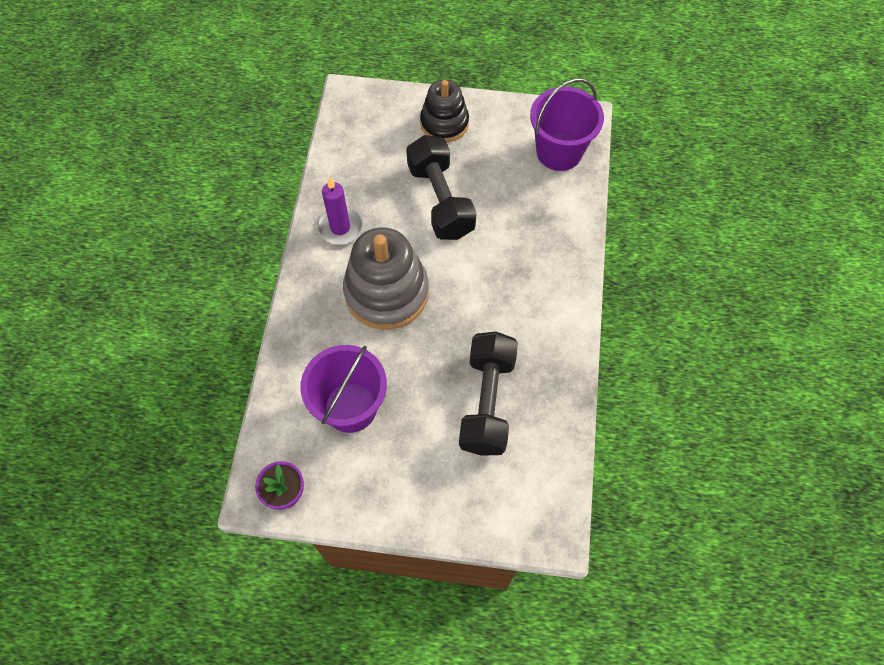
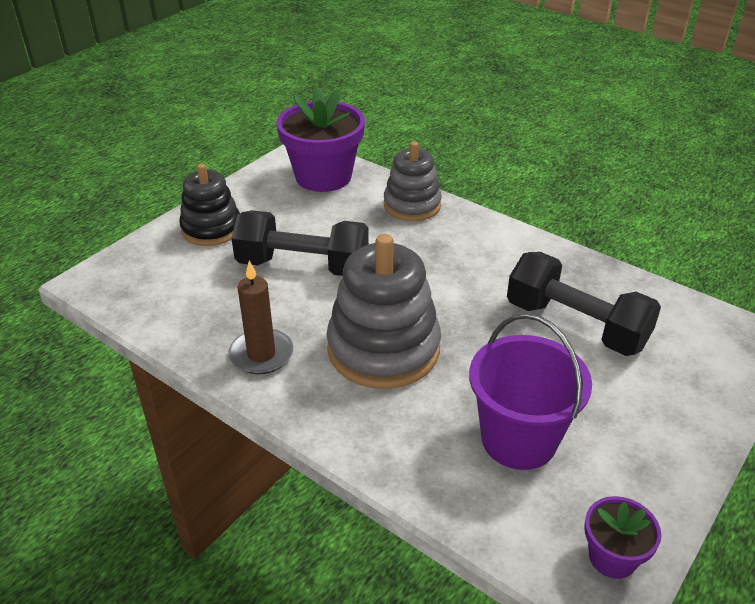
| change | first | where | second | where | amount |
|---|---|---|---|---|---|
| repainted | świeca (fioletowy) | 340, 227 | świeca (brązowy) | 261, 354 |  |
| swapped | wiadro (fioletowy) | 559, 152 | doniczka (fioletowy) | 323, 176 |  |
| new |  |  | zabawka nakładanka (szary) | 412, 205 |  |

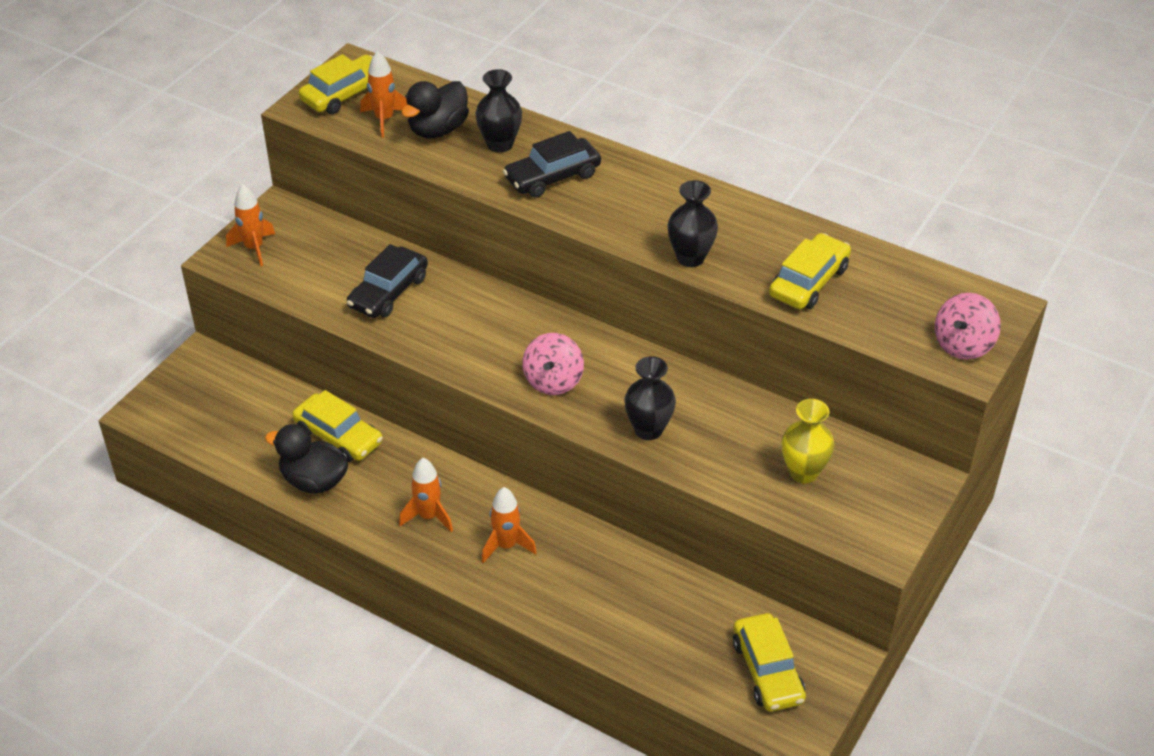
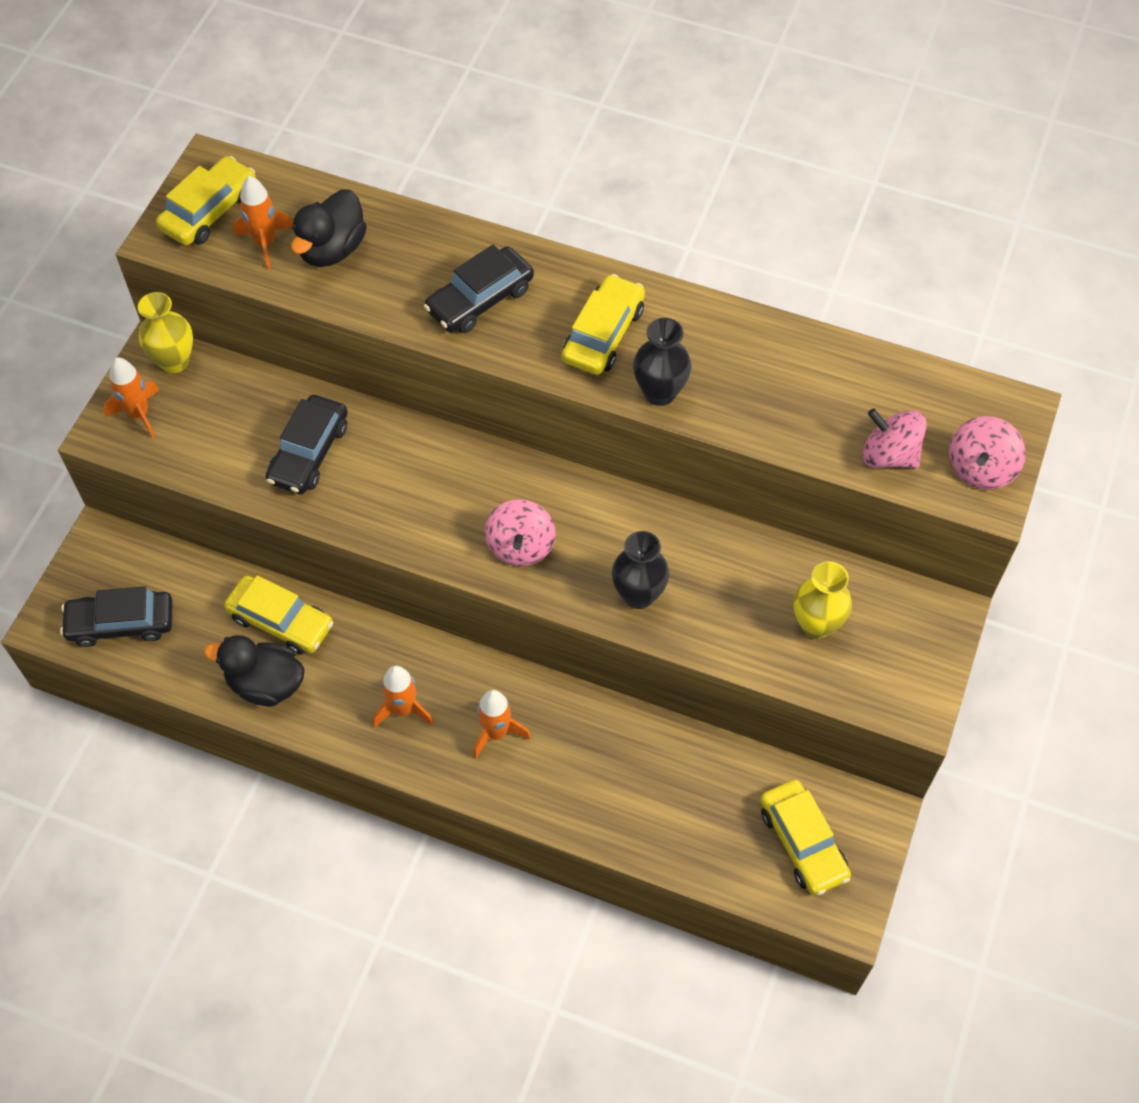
| change | first | where | second | where | amount |
|---|---|---|---|---|---|
| gone | wazon (czarny) | 500, 144 |  |  |  |
| shifted | samochód (żółty) | 809, 282 |  | 603, 334 |  |
| new |  |  | samochód (czarny) | 121, 623 |  |
| new |  |  | wazon (żółty) | 174, 361 |  |
| new |  |  | bączek (różowy) | 889, 455 |  |

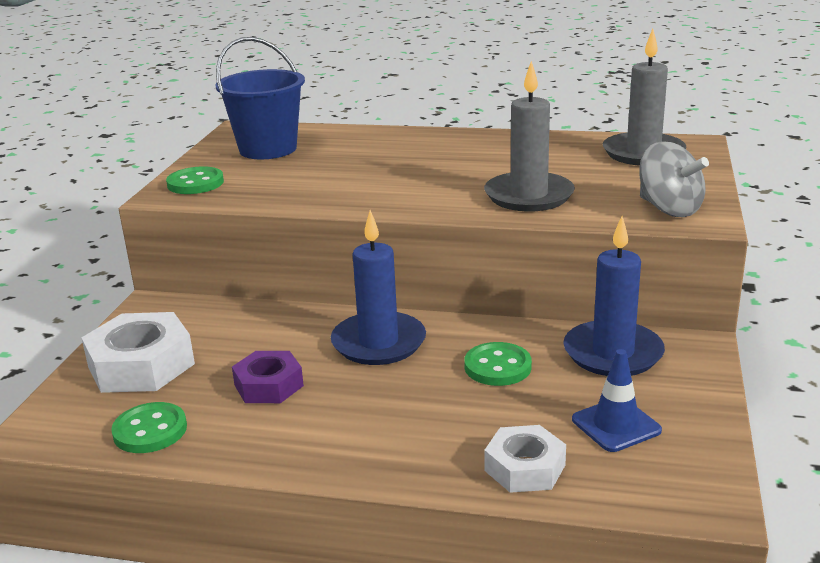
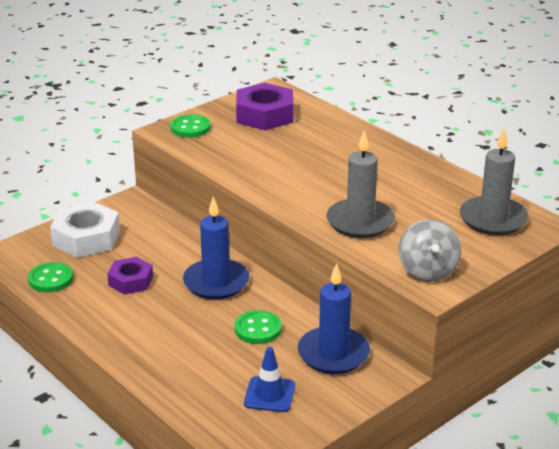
| change | first | where | second | where | amount |
|---|---|---|---|---|---|
| swapped | wiadro (niebieski) | 268, 149 | nakrętka (fioletowy) | 265, 115 |  |
| gone | nakrętka (biały) | 525, 468 |  |  |  |

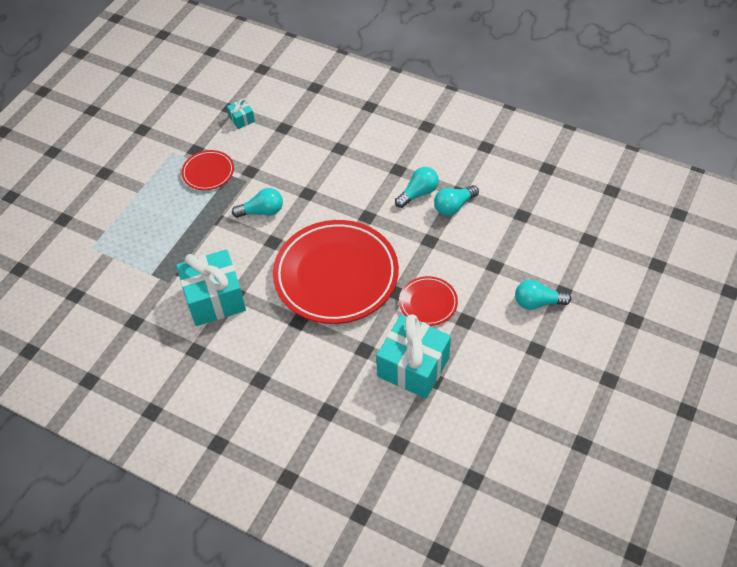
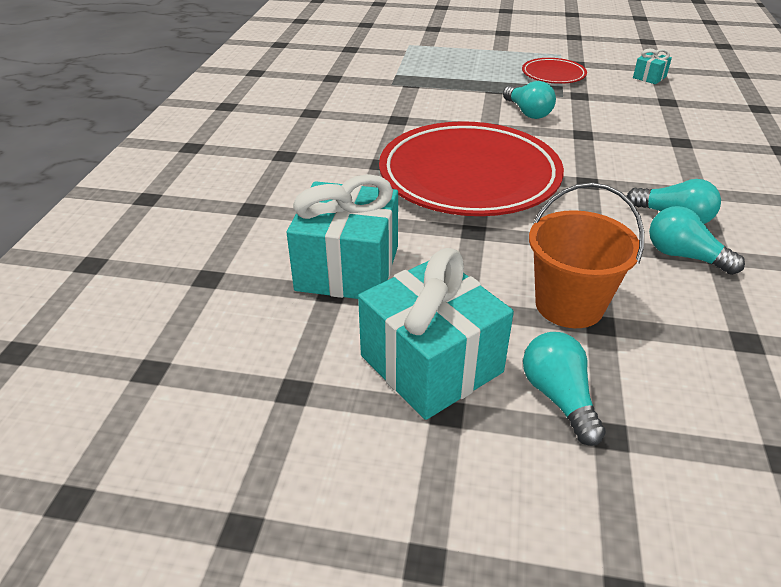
| change | first | where | second | where | amount |
|---|---|---|---|---|---|
| shifted | prezent (turkusowy) | 215, 299 |  | 431, 364 |  |
| gone | talerz (czerwony) | 428, 303 |  |  |  |
| new |  |  | wiadro (pomarańczowy) | 569, 305 |  |

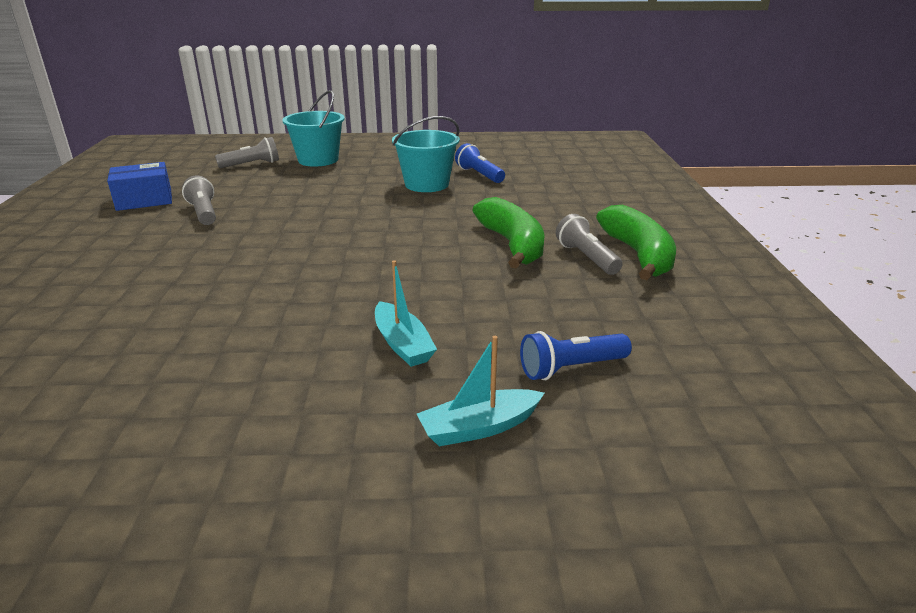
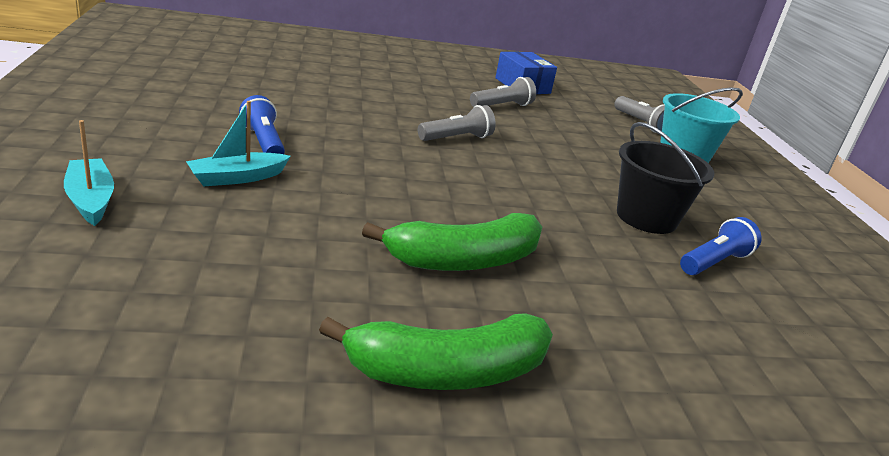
| change | first | where | second | where | amount |
|---|---|---|---|---|---|
| repainted | wiadro (turkusowy) | 426, 184 | wiadro (czarny) | 646, 217 |  |
| shifted | latarka (niebieski) | 570, 368 |  | 263, 142 |  |
| shifted | latarka (szary) | 586, 258 |  | 457, 138 |  |

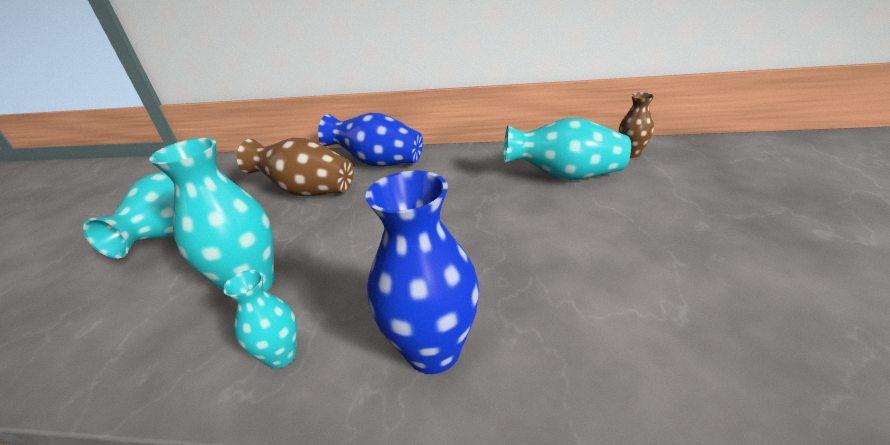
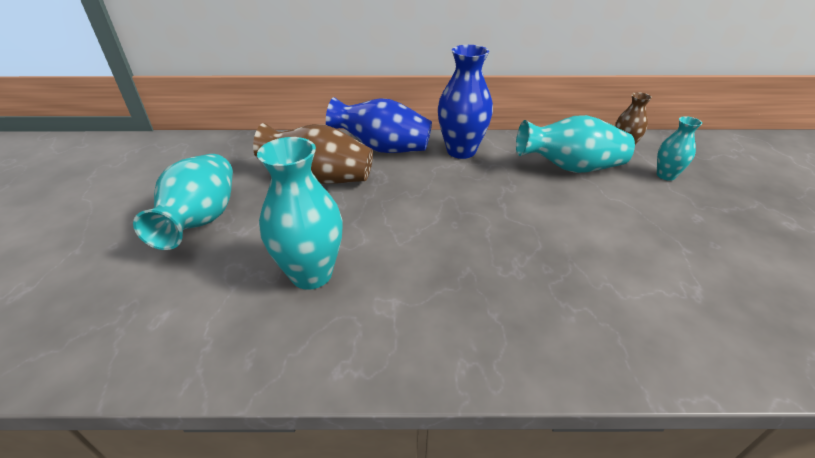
| change | first | where | second | where | amount |
|---|---|---|---|---|---|
| shifted | wazon (turkusowy) | 281, 355 |  | 665, 175 |  |
| shifted | wazon (niebieski) | 433, 350 |  | 461, 151 |  |

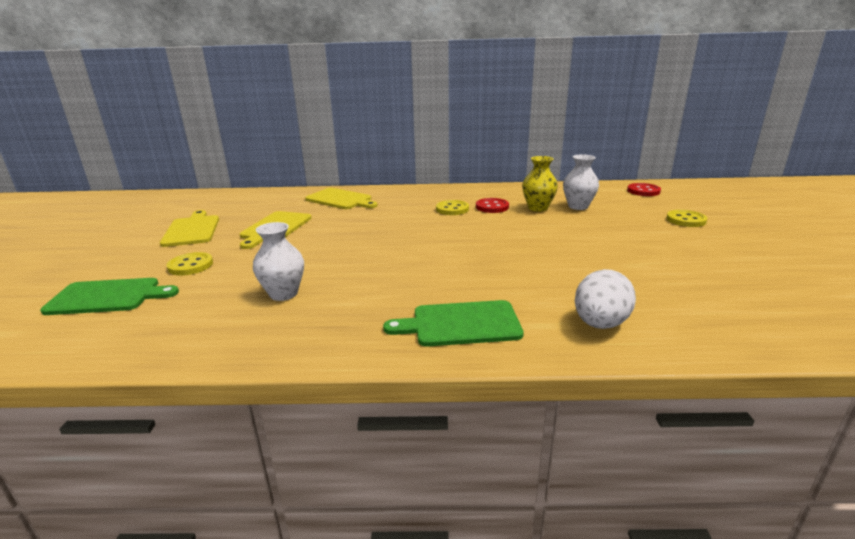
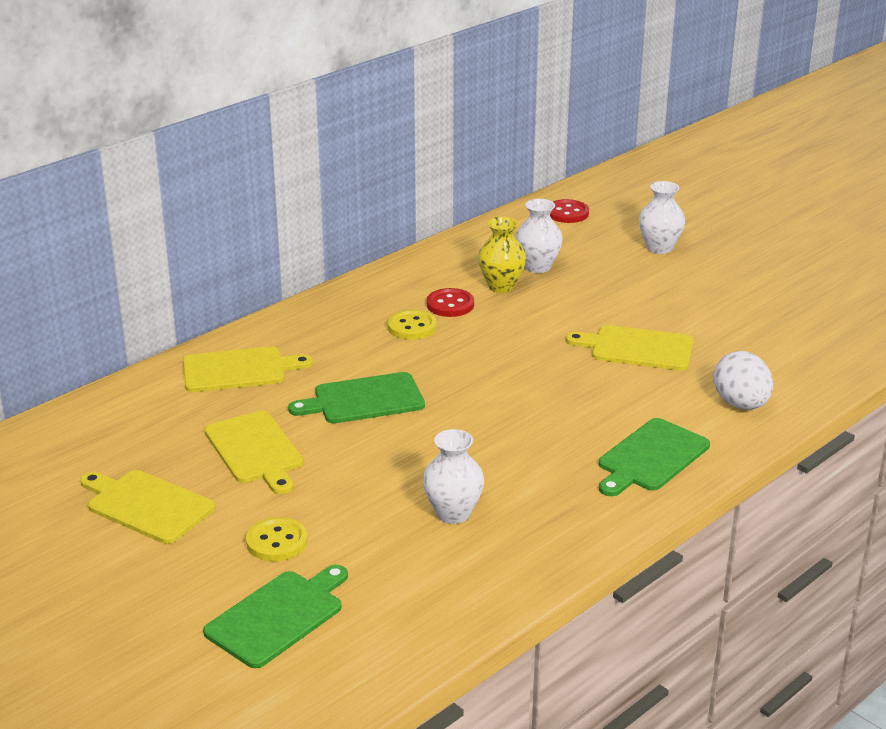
| change | first | where | second | where | amount |
|---|---|---|---|---|---|
| swapped | guzik (żółty) | 686, 220 | wazon (biały) | 659, 248 |  |
| new |  |  | deska do krojenia (zielony) | 364, 400 |  |
| new |  |  | deska do krojenia (żółty) | 637, 348 |  |

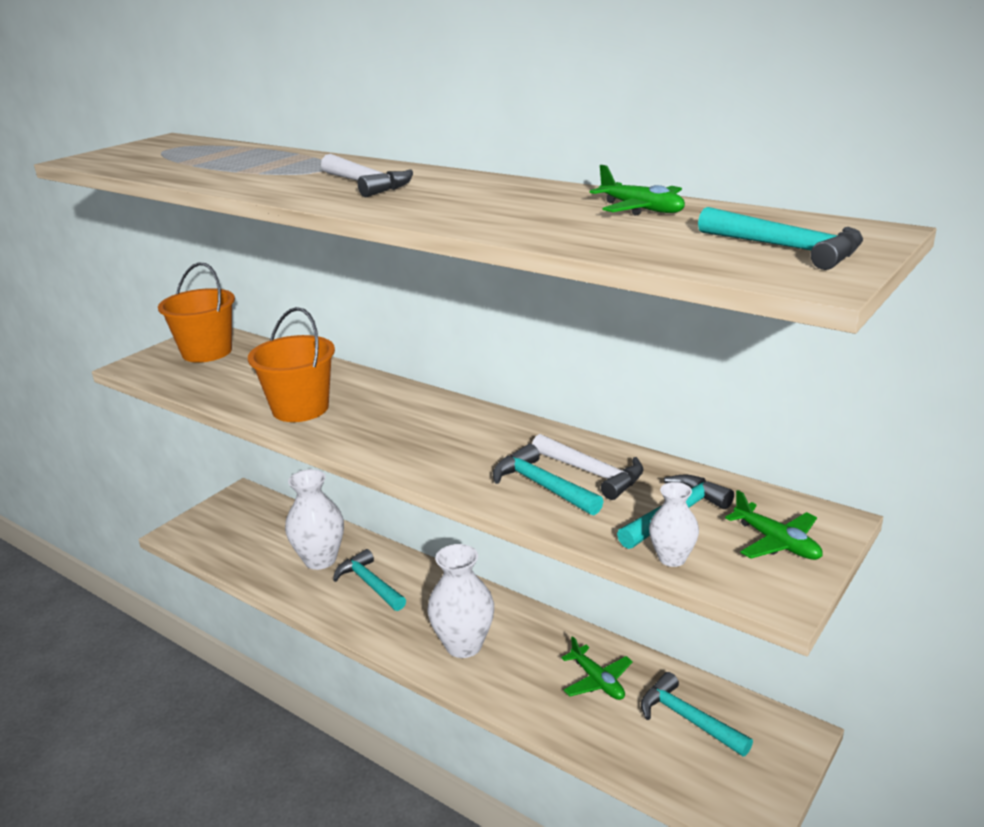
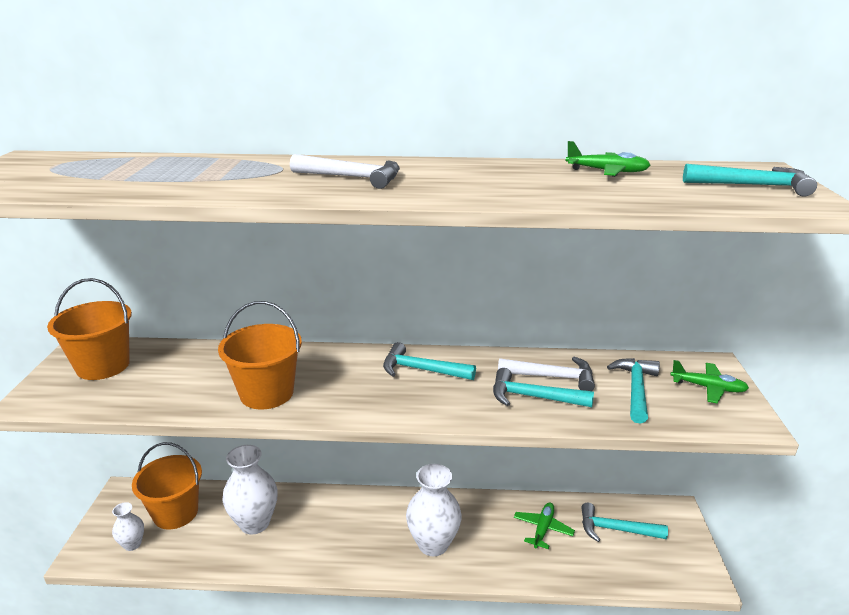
| change | first | where | second | where | amount |
|---|---|---|---|---|---|
| shifted | młotek (turkusowy) | 370, 584 |  | 422, 370 |  |
| rotated | samolot (zielony) | 597, 681 |  | 543, 529 | 90 degrees counterclockwise |
| shifted | wazon (biały) | 672, 558 |  | 132, 544 |  |
| new |  |  | wiadro (pomarańczowy) | 175, 513 |  |

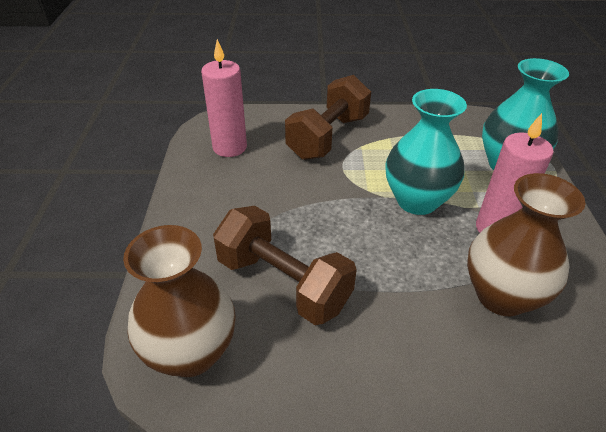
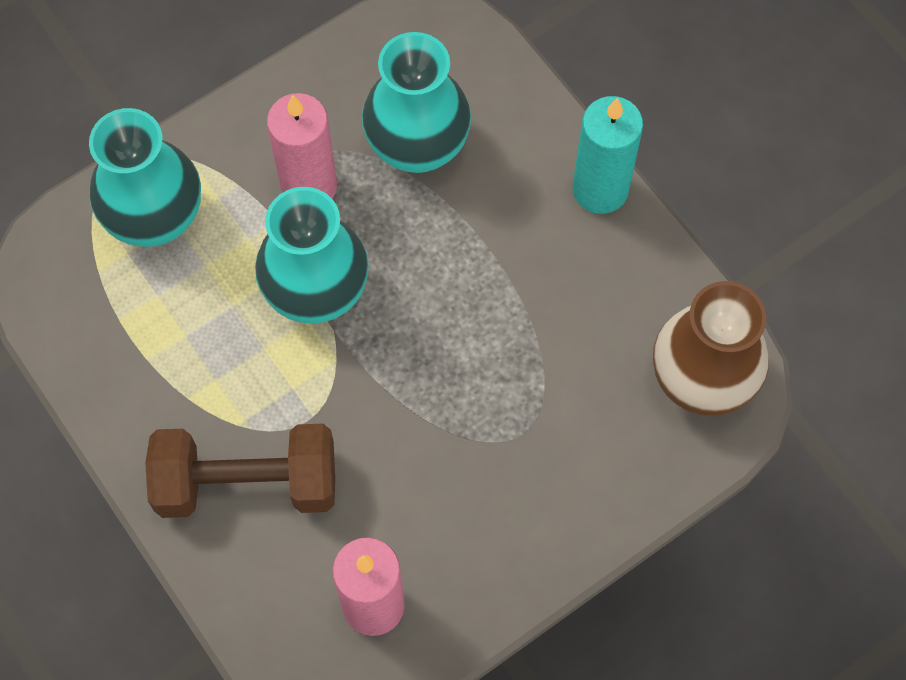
| change | first | where | second | where | amount |
|---|---|---|---|---|---|
| gone | hantel (brązowy) | 283, 283 |  |  |  |
| repainted | wazon (brązowy) | 501, 296 | wazon (turkusowy) | 417, 146 |  |
| new |  |  | świeca (turkusowy) | 600, 189 |  |

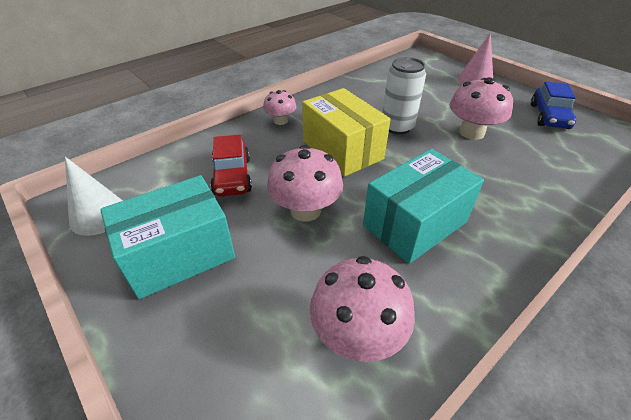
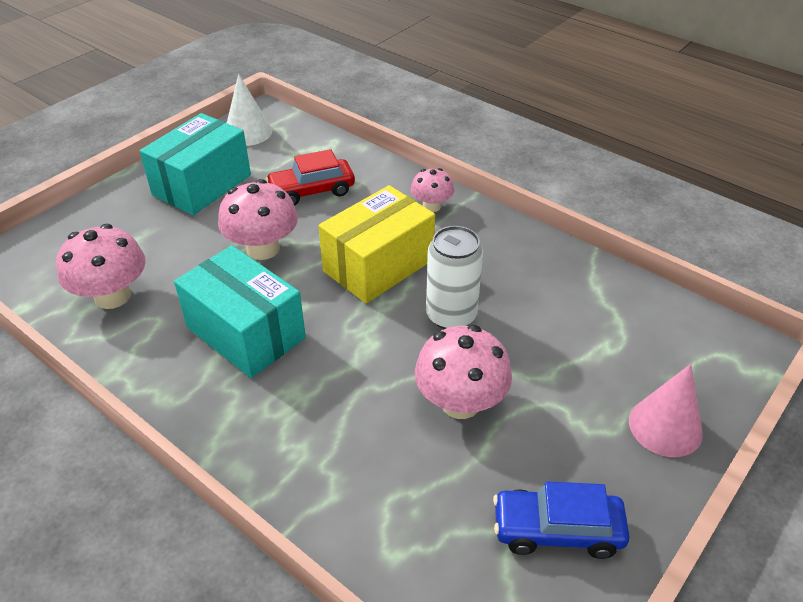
| change | first | where | second | where | amount |
|---|---|---|---|---|---|
| rotated | pudełko (turkusowy) | 179, 254 |  | 202, 185 | 75 degrees clockwise |

